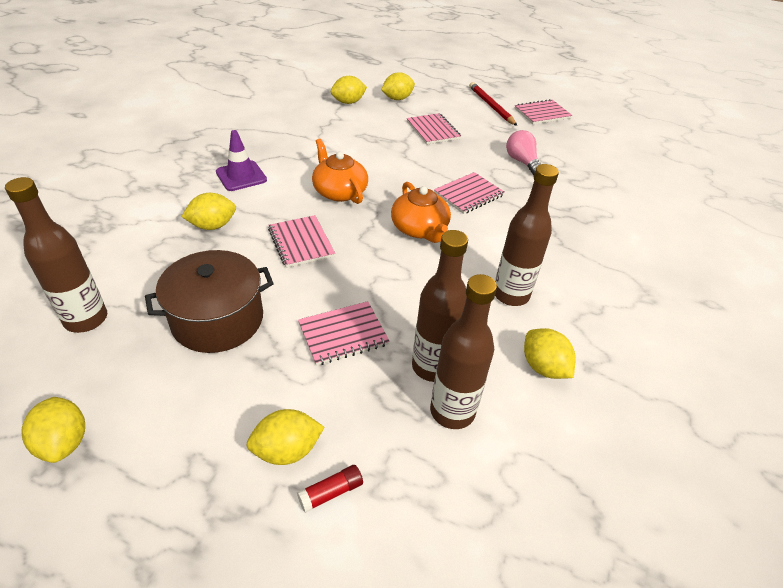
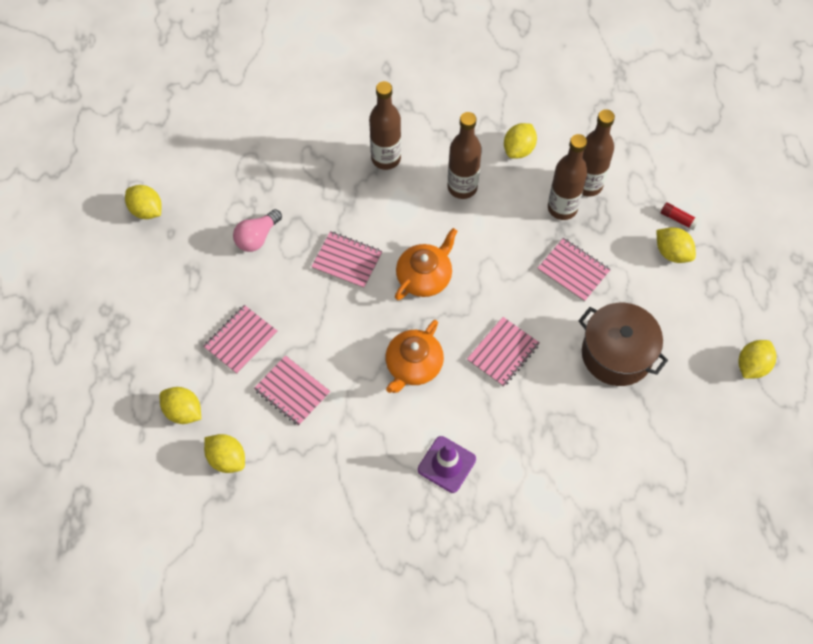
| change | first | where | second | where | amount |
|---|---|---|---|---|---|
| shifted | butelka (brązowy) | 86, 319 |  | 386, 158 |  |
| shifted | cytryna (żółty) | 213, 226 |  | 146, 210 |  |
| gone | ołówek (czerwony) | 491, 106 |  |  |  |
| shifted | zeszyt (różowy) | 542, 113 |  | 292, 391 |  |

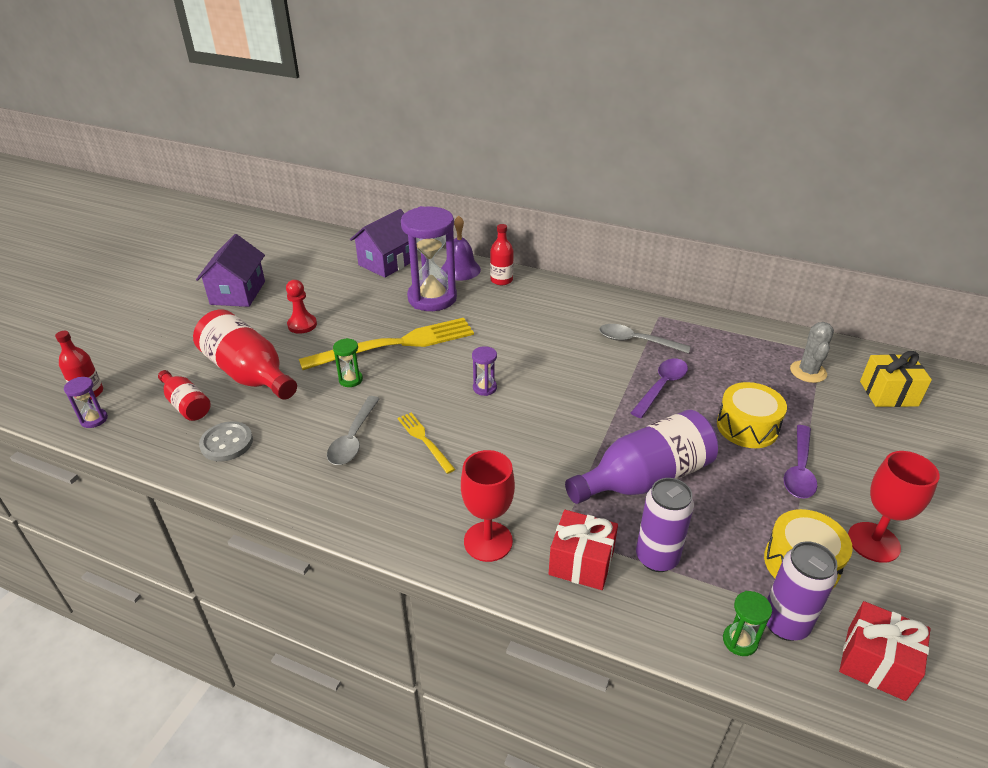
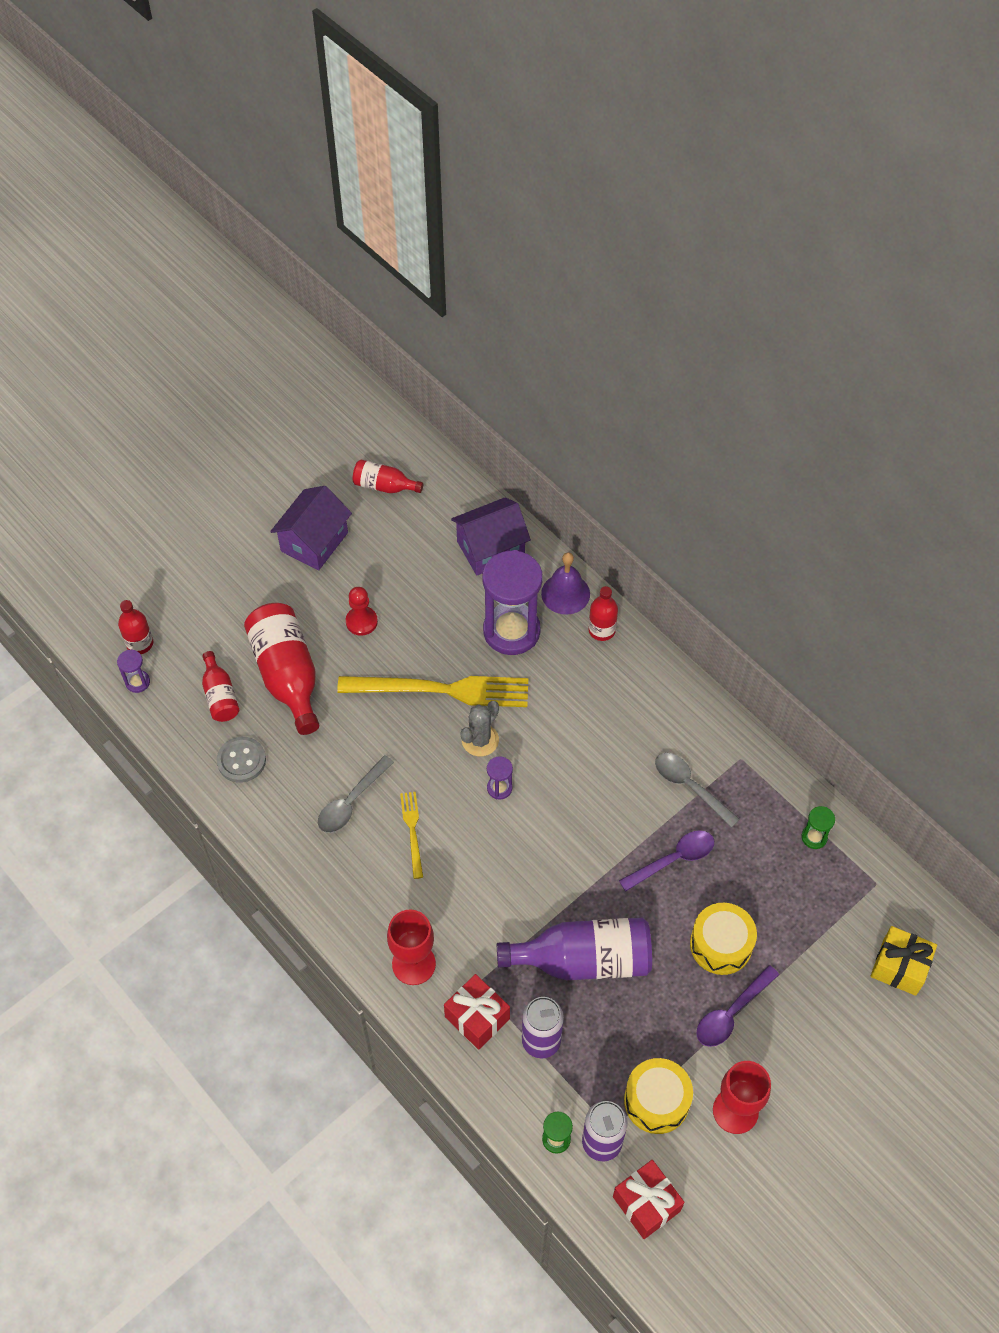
| change | first | where | second | where | amount |
|---|---|---|---|---|---|
| shifted | klepsydra (zielony) | 350, 380 |  | 814, 837 |  |
| shifted | kaktus (szary) | 808, 372 |  | 480, 740 |  |
| new |  |  | butelka (czerwony) | 384, 486 |  |

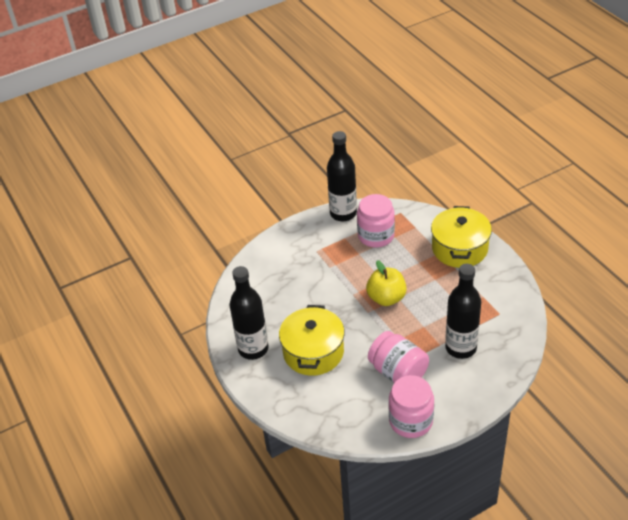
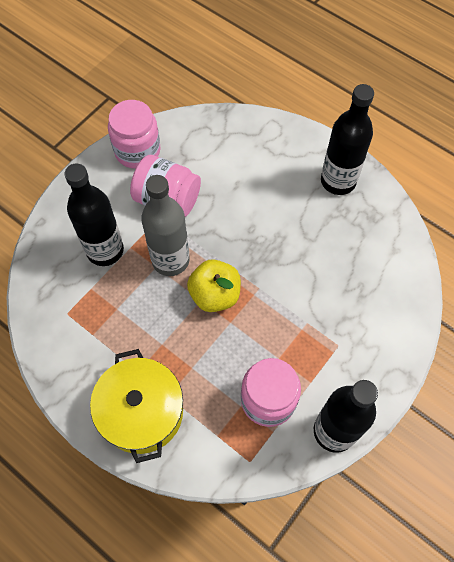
| change | first | where | second | where | amount |
|---|---|---|---|---|---|
| gone | garnek (żółty) | 313, 352 |  |  |  |
| new |  |  | butelka (szary) | 170, 260 |  |

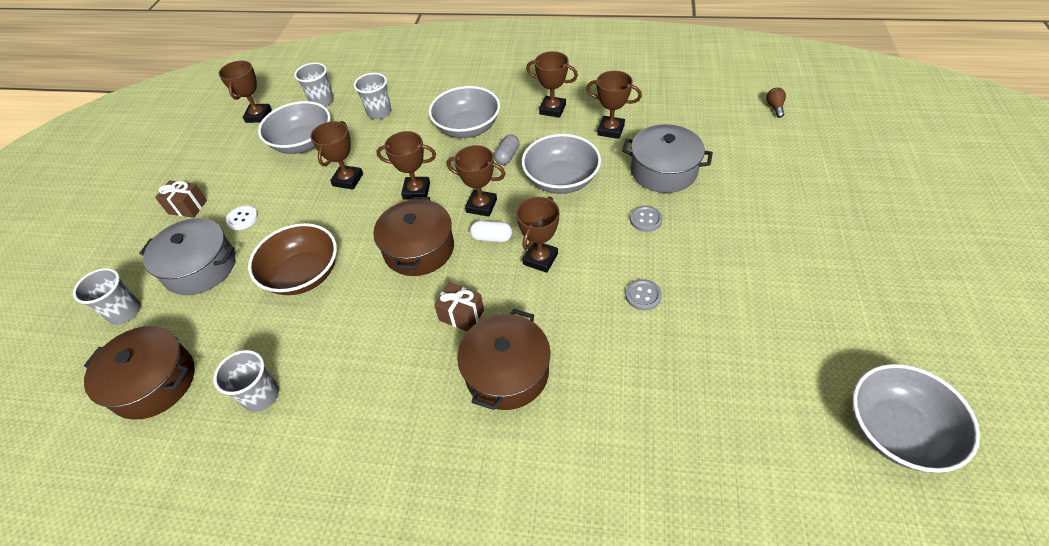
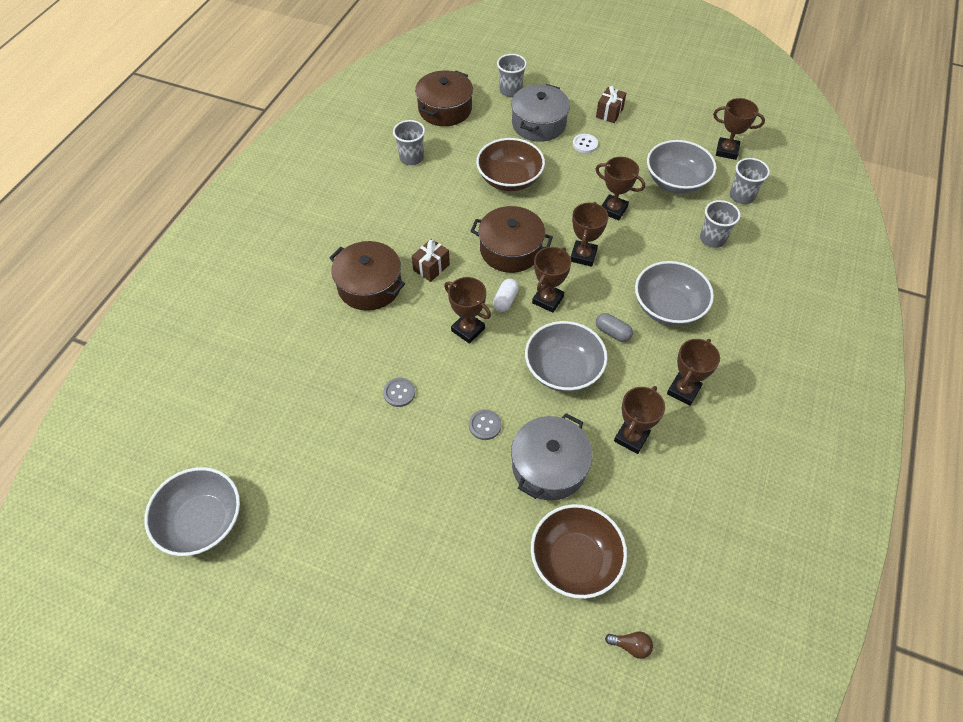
| change | first | where | second | where | amount |
|---|---|---|---|---|---|
| new |  |  | miska (brązowy) | 575, 560 |  |

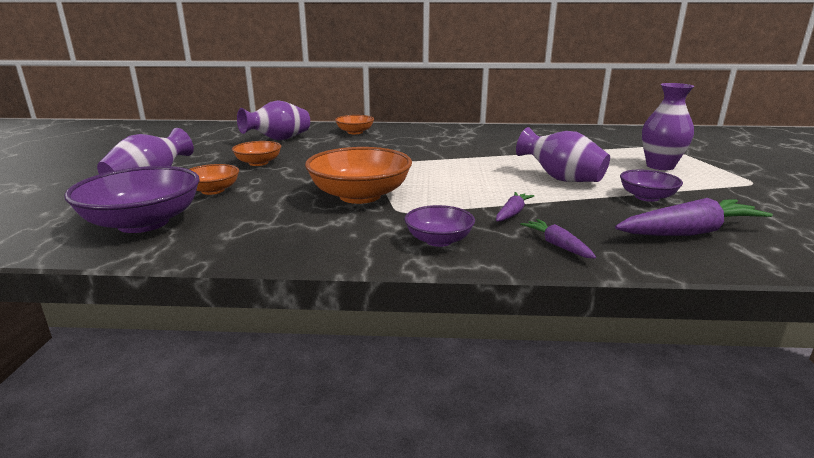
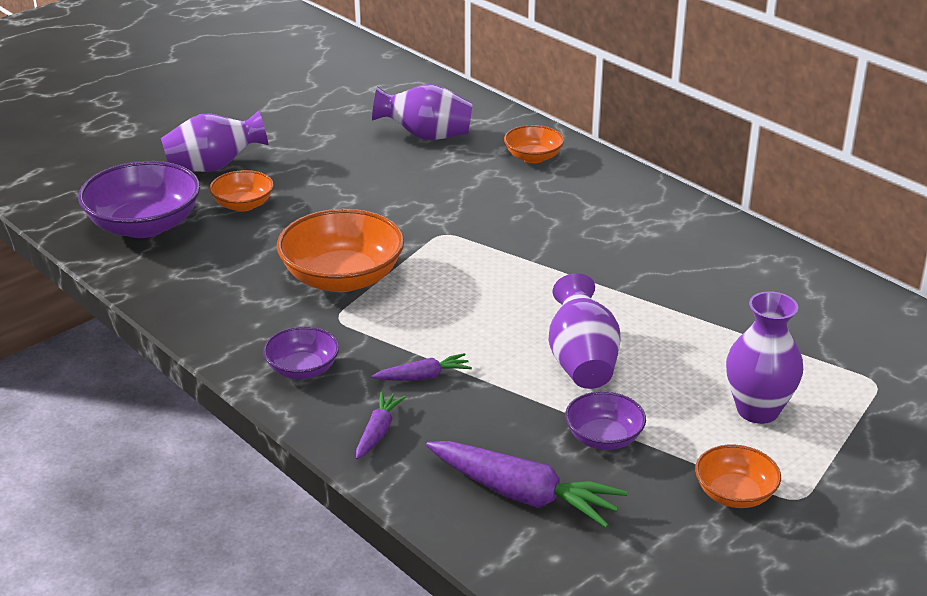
| change | first | where | second | where | amount |
|---|---|---|---|---|---|
| shifted | miska (pomarańczowy) | 258, 163 |  | 734, 494 |  |

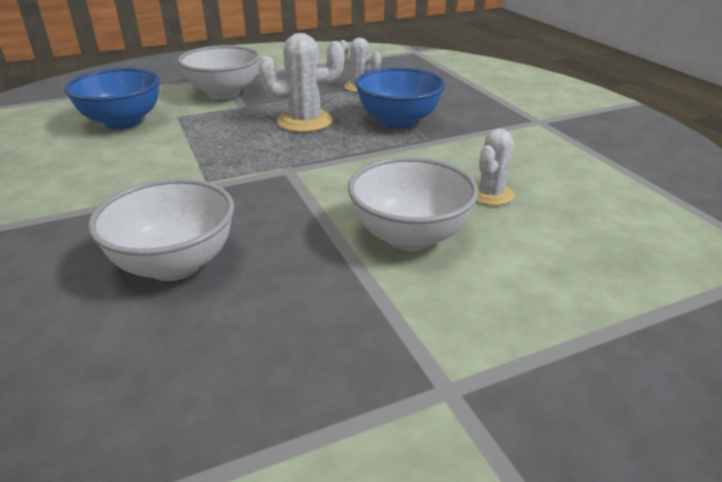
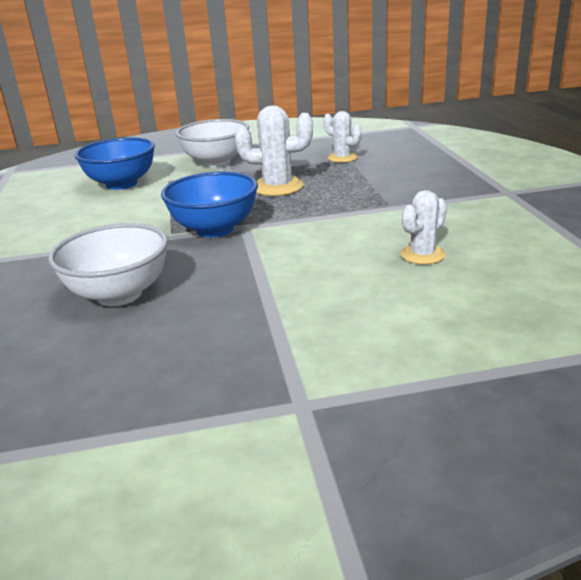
| change | first | where | second | where | amount |
|---|---|---|---|---|---|
| gone | miska (biały) | 409, 236 |  |  |  |
| shifted | miska (niebieski) | 398, 122 |  | 215, 229 |  |

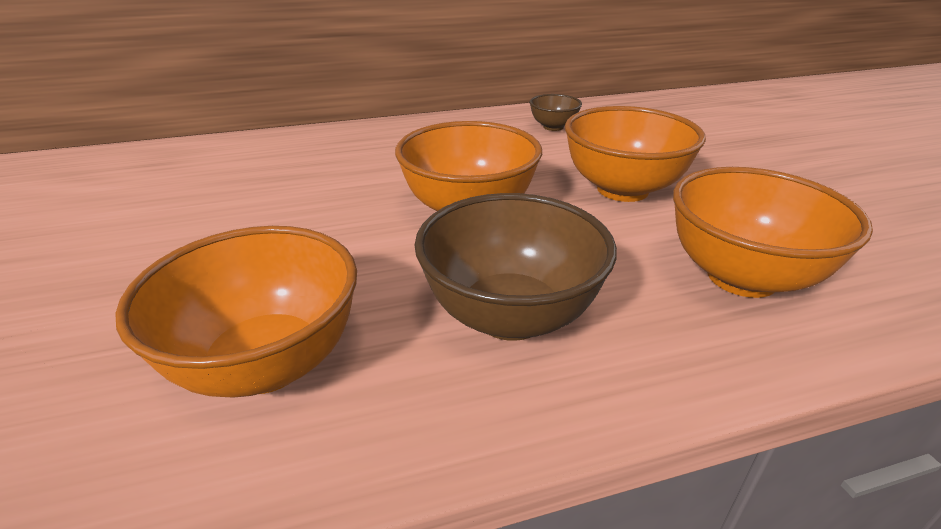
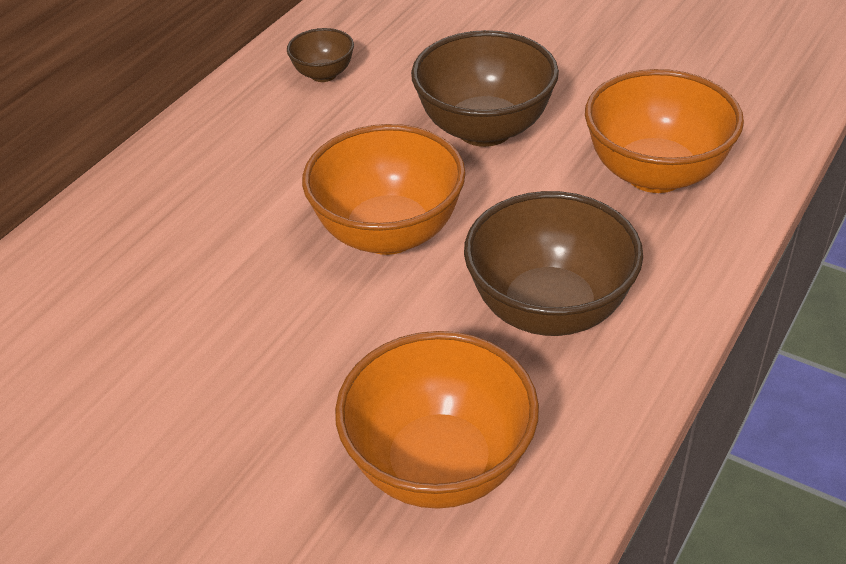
| change | first | where | second | where | amount |
|---|---|---|---|---|---|
| repainted | miska (pomarańczowy) | 622, 189 | miska (brązowy) | 484, 129 |  |

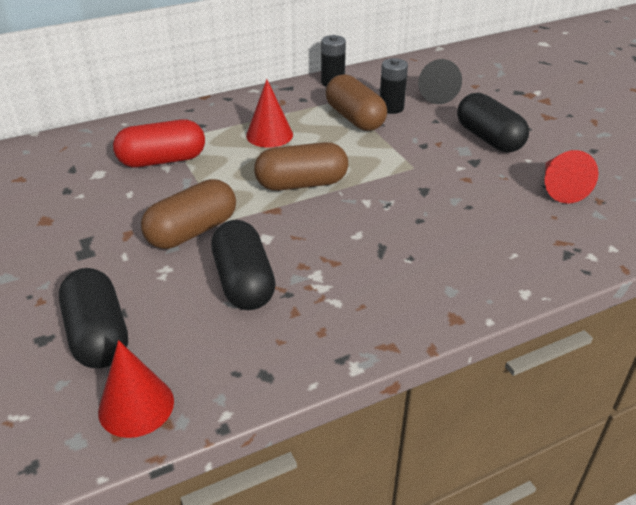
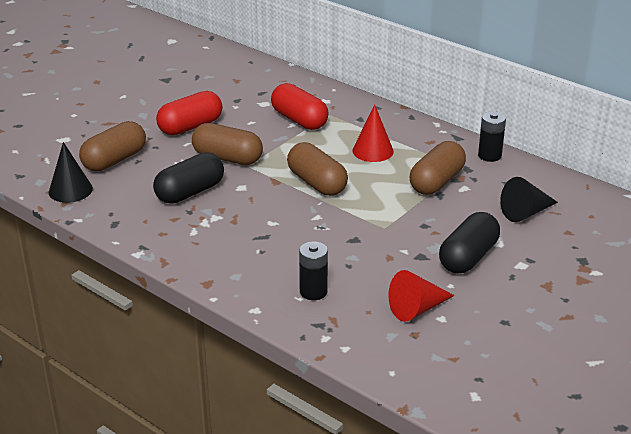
| change | first | where | second | where | amount |
|---|---|---|---|---|---|
| repainted | kapsułka (czarny) | 98, 335 | kapsułka (brązowy) | 114, 160 |  |
| repainted | stożek (czerwony) | 136, 406 | stożek (czarny) | 70, 190 |  |
| shifted | bateria (czarny) | 391, 108 |  | 313, 292 |  |
| new |  |  | kapsułka (czerwony) | 190, 126 |  |

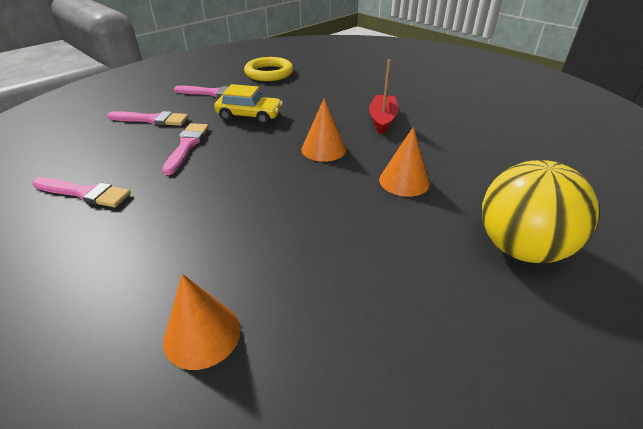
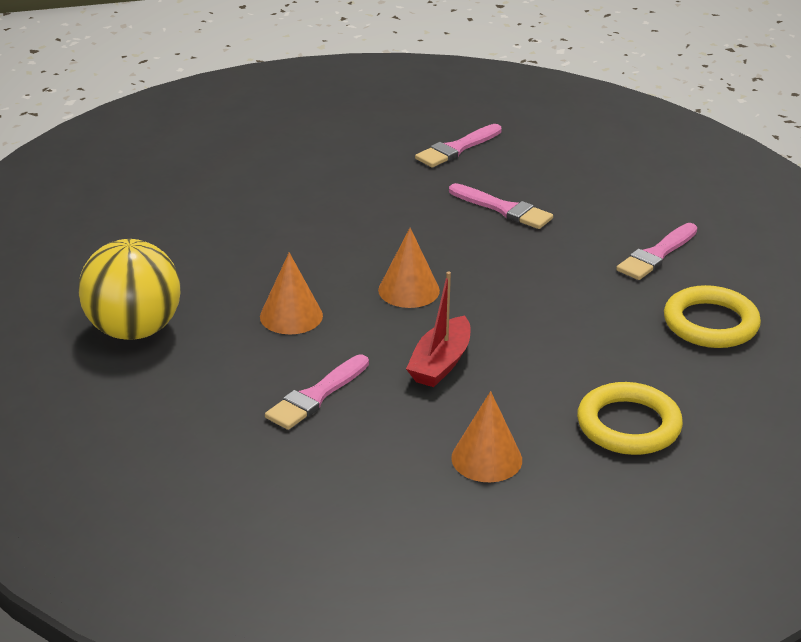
| change | first | where | second | where | amount |
|---|---|---|---|---|---|
| shifted | pędzel (różowy) | 152, 119 |  | 316, 396 |  |
| shifted | stożek (pomarańczowy) | 202, 334 |  | 486, 459 |  |
| gone | samochód (żółty) | 249, 116 |  |  |  |
| rotated | łódka (czerwony) | 382, 120 |  | 440, 363 | 75 degrees clockwise |
| new |  |  | pierścień (żółty) | 628, 425 |  |

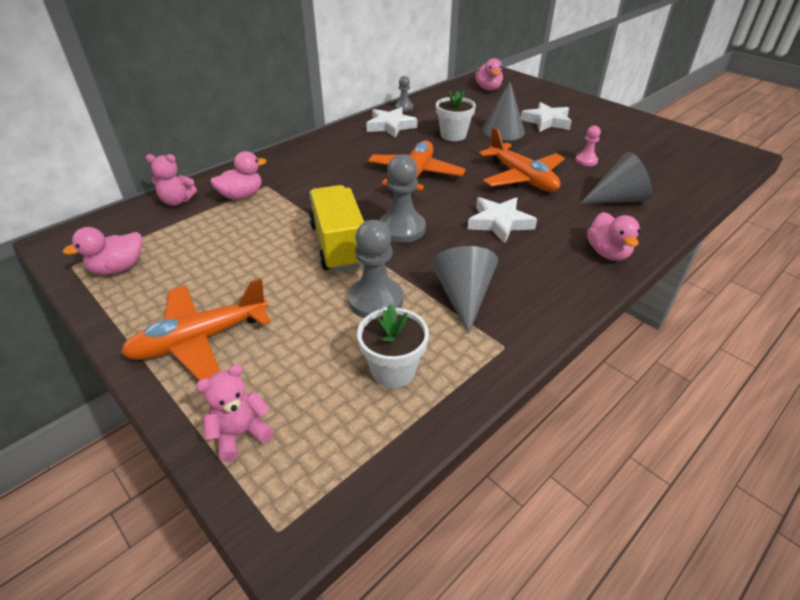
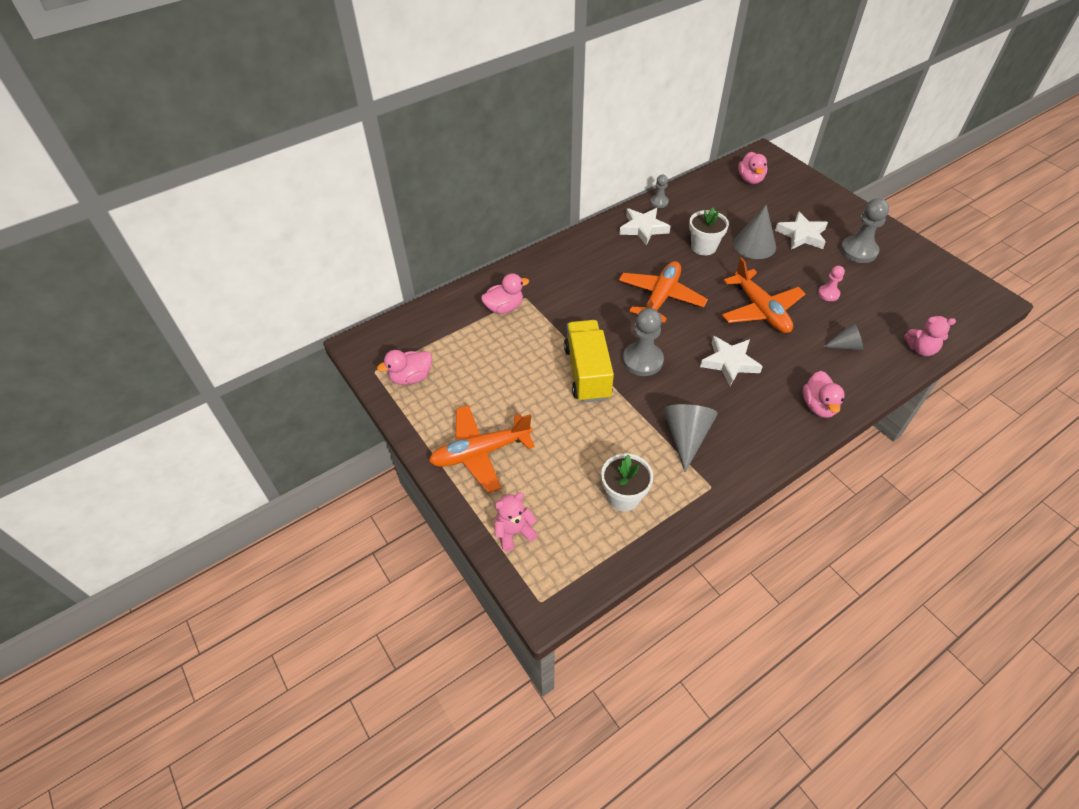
| change | first | where | second | where | amount |
|---|---|---|---|---|---|
| shifted | miś (różowy) | 177, 201 |  | 920, 349 |  |
| shifted | pionek (szary) | 375, 300 |  | 858, 251 |  |
| scaled | stożek (szary) | 618, 199 |  | 846, 345 | x0.61 |

